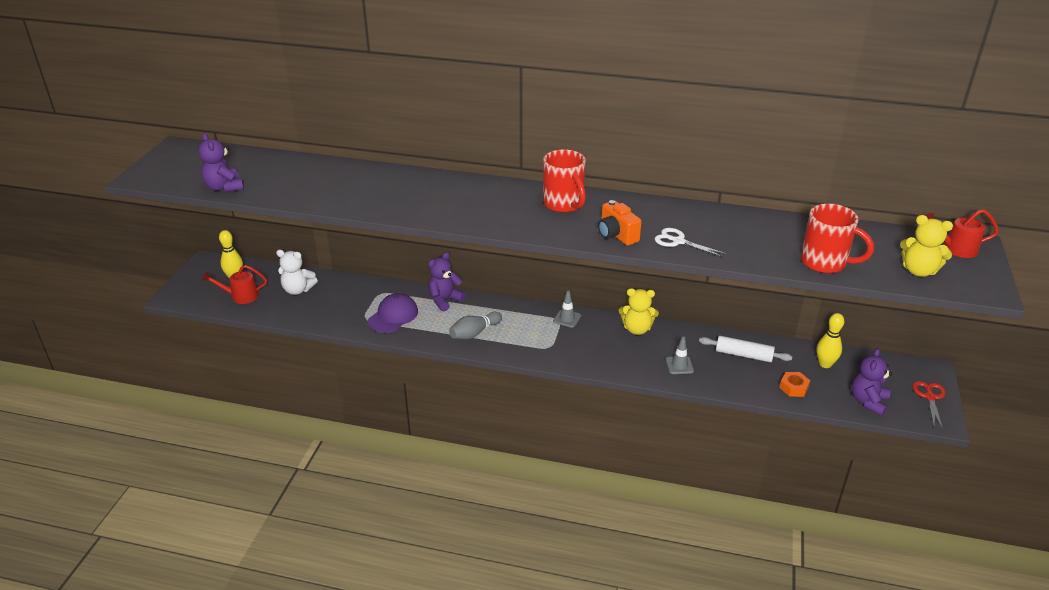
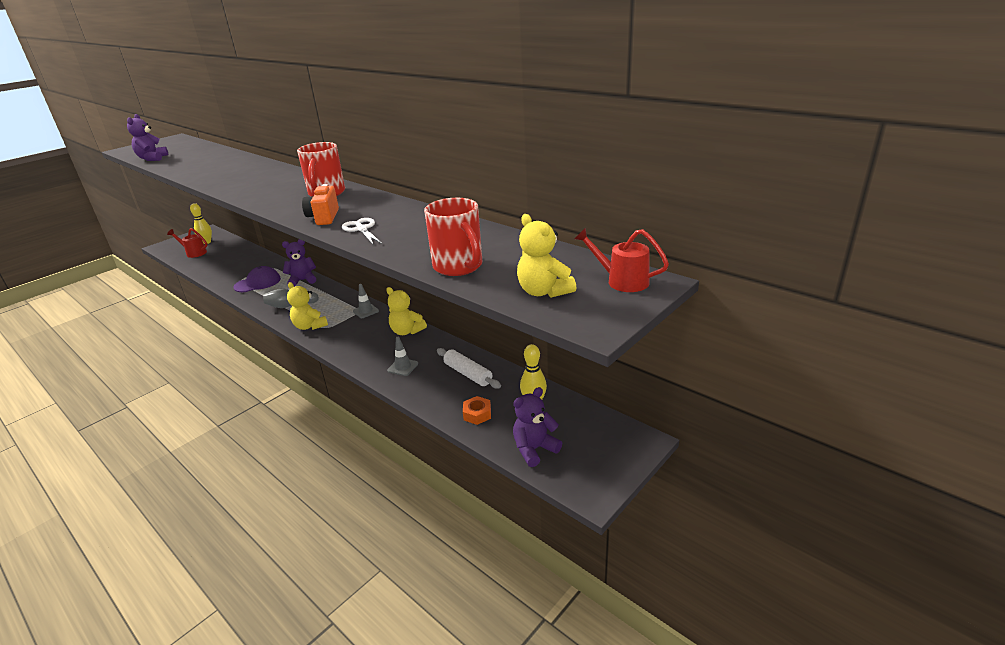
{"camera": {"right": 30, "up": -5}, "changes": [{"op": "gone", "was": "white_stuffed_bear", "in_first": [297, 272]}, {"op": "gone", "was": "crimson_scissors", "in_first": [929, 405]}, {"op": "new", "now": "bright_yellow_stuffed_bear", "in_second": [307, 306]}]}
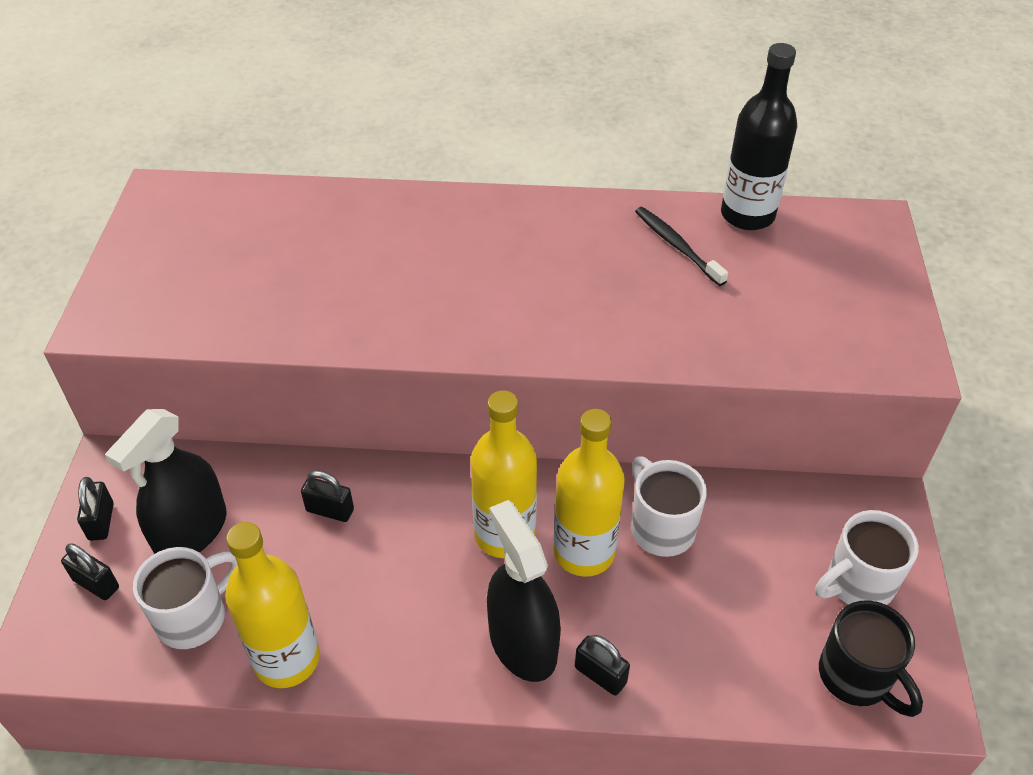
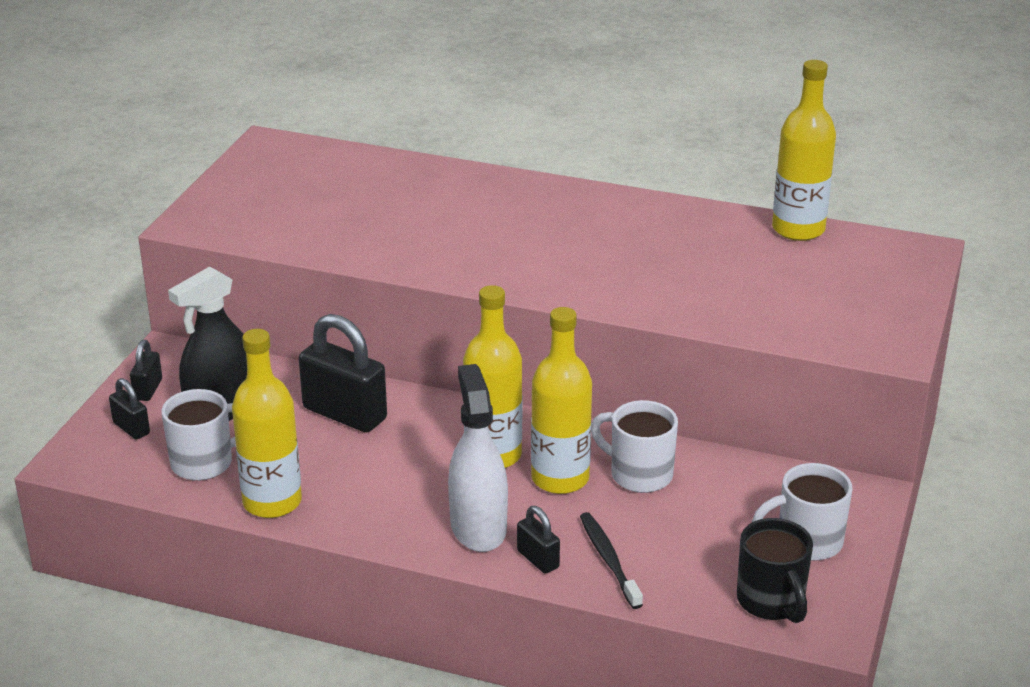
{"camera": {"right": 15, "up": -15}, "changes": [{"op": "repainted", "was": "black_drink_bottle", "now": "bright_yellow_drink_bottle", "in_first": [759, 136], "in_second": [804, 150]}, {"op": "shifted", "was": "black_tooth_brush", "in_first": [681, 246], "in_second": [611, 560]}, {"op": "rotated", "was": "white_coffee_mug", "in_first": [669, 507], "in_second": [634, 446], "clockwise": -45}, {"op": "scaled", "was": "black_lock", "in_first": [327, 496], "in_second": [343, 373], "ratio": 1.98}, {"op": "repainted", "was": "black_sprayer", "now": "white_sprayer", "in_first": [524, 591], "in_second": [478, 458]}]}
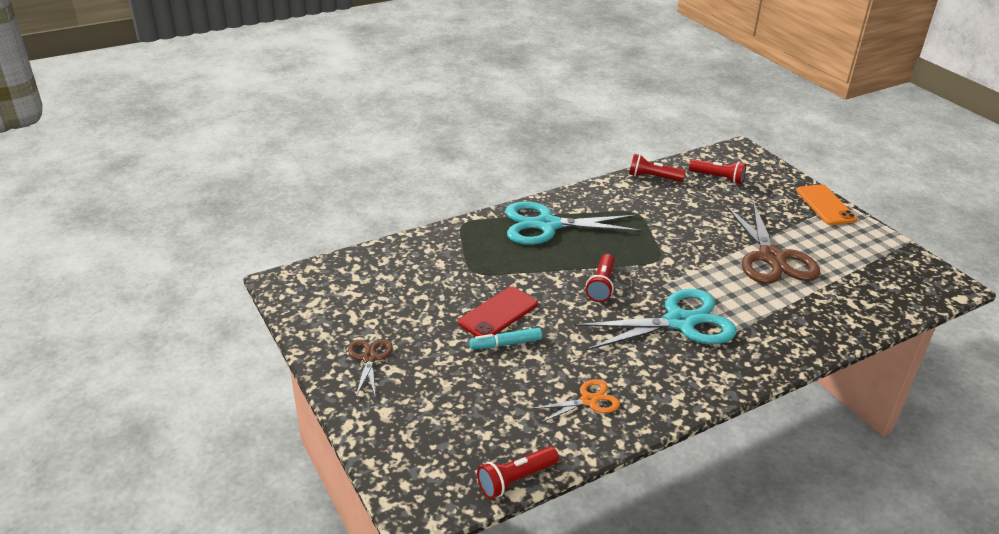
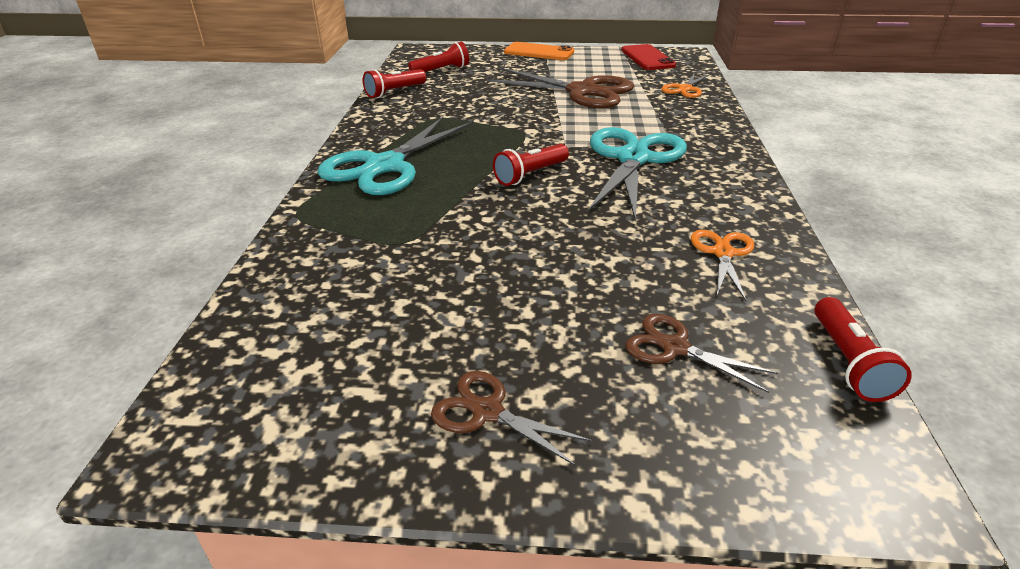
{"camera": {"right": -55, "up": 0}, "changes": [{"op": "rotated", "was": "crimson_torch", "in_first": [600, 278], "in_second": [531, 165], "clockwise": 90}, {"op": "shifted", "was": "crimson_smartphone", "in_first": [498, 311], "in_second": [648, 57]}, {"op": "gone", "was": "turquoise_marker_pen", "in_first": [505, 339]}, {"op": "new", "now": "orange_scissors", "in_second": [685, 85]}, {"op": "new", "now": "brown_scissors", "in_second": [701, 353]}]}
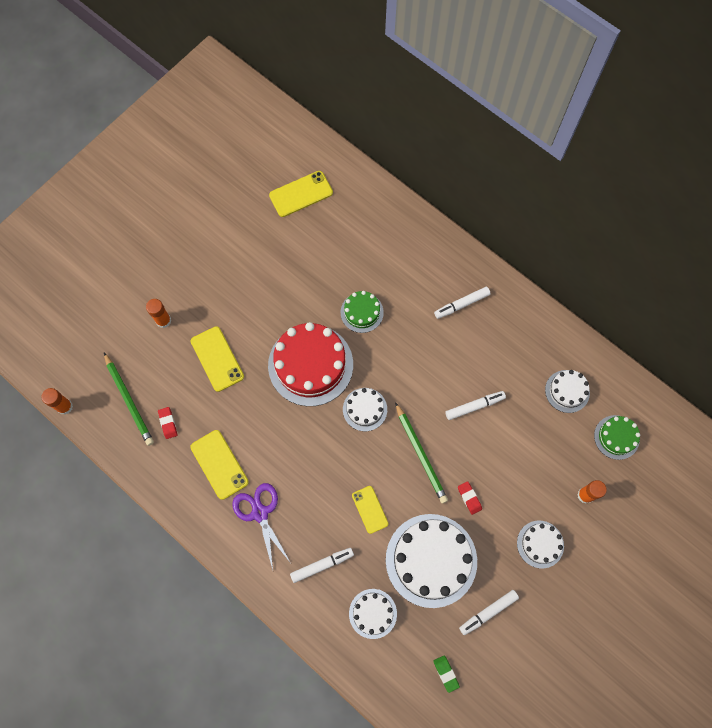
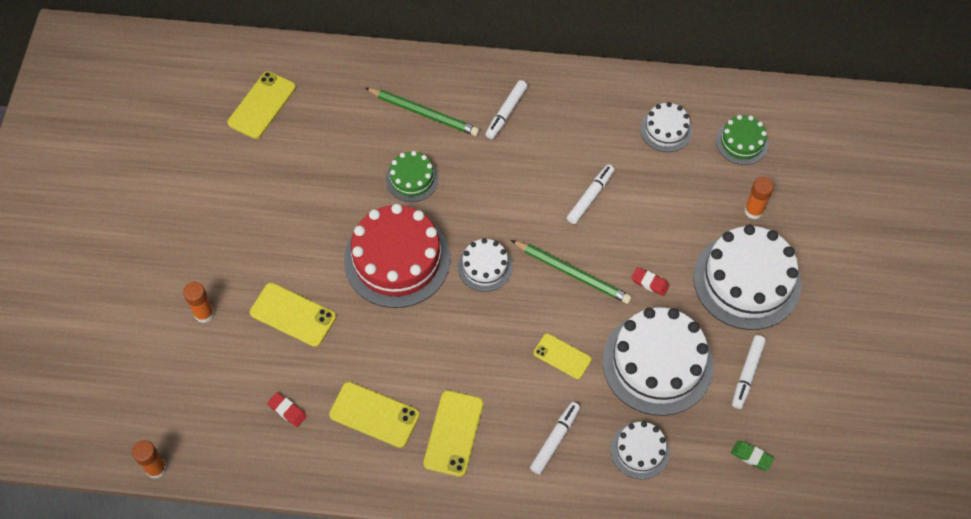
{"camera": {"right": -35, "up": -10}, "changes": [{"op": "shifted", "was": "green_wooden_pencil", "in_first": [129, 399], "in_second": [422, 112]}, {"op": "swapped", "was": "violet_scissors", "now": "bright_yellow_smartphone", "in_first": [261, 526], "in_second": [453, 433]}, {"op": "scaled", "was": "white_cake", "in_first": [540, 544], "in_second": [747, 277], "ratio": 1.94}]}
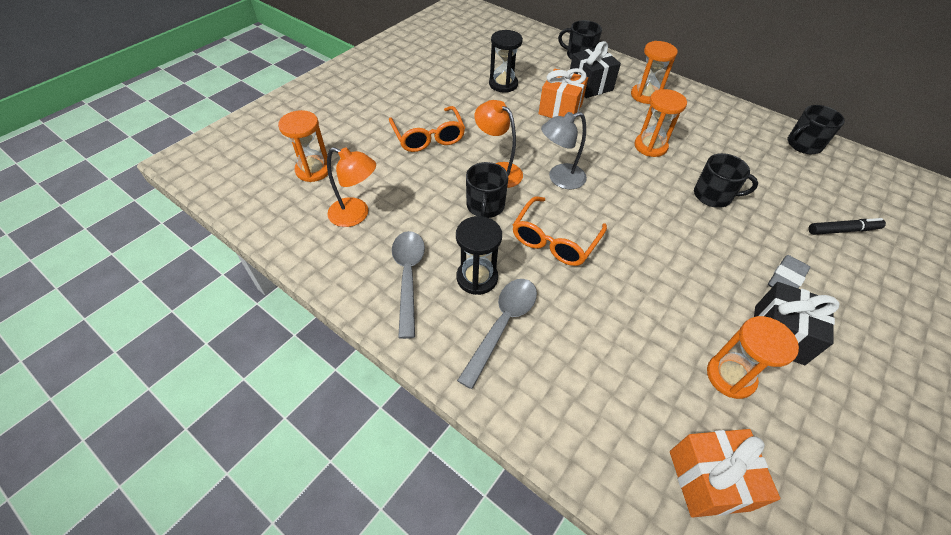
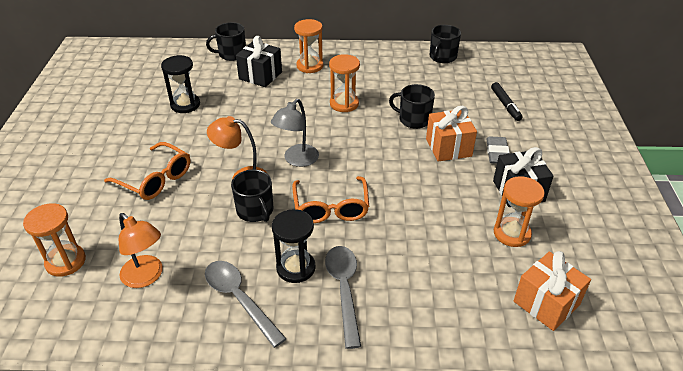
{"camera": {"right": -35, "up": -10}, "changes": [{"op": "shifted", "was": "orange_gift", "in_first": [563, 93], "in_second": [451, 133]}, {"op": "rotated", "was": "orange_reading_lamp", "in_first": [351, 187], "in_second": [141, 250], "clockwise": 60}, {"op": "rotated", "was": "black_coffee_mug", "in_first": [726, 180], "in_second": [412, 106], "clockwise": -135}, {"op": "rotated", "was": "black_marker_pen", "in_first": [847, 226], "in_second": [506, 101], "clockwise": 120}]}
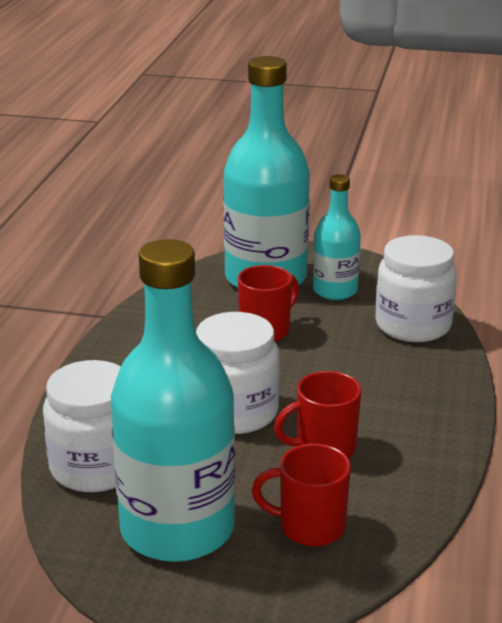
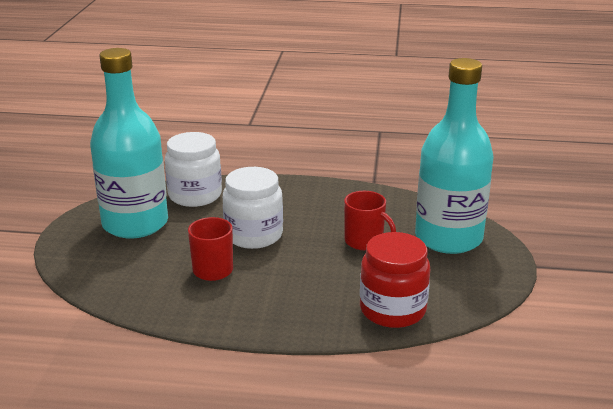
{"camera": {"right": 85, "up": 0}, "changes": [{"op": "gone", "was": "turquoise_drink_bottle", "in_first": [337, 237]}, {"op": "repainted", "was": "white_preserve_jar", "now": "crimson_preserve_jar", "in_first": [416, 288], "in_second": [395, 280]}, {"op": "gone", "was": "crimson_coffee_mug", "in_first": [301, 495]}]}
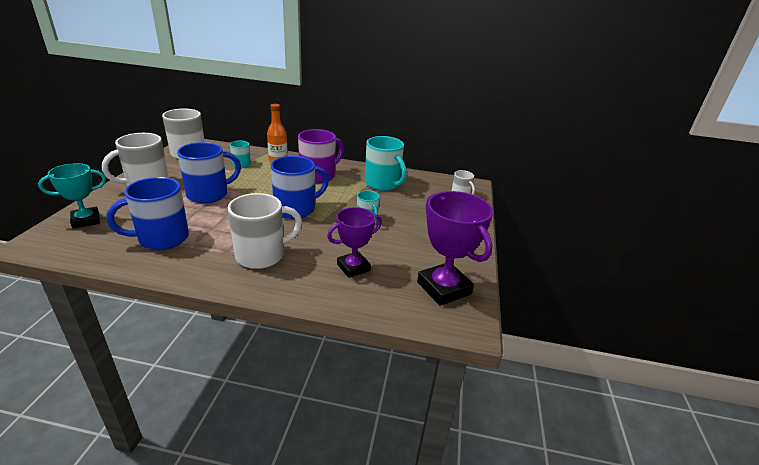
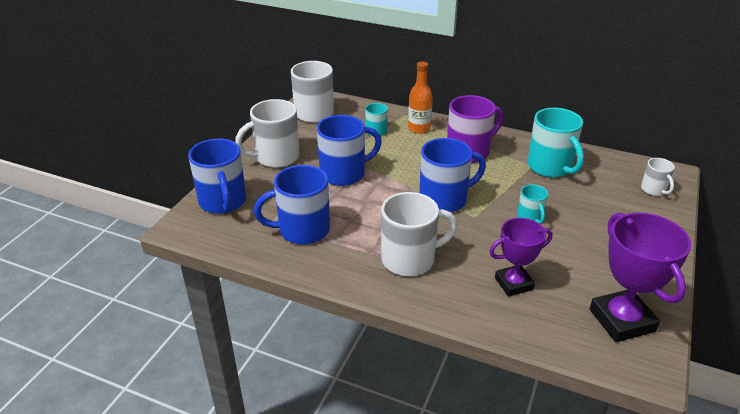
{"camera": {"right": 15, "up": 5}, "changes": [{"op": "swapped", "was": "turquoise_award_cup", "now": "royal_blue_coffee_mug", "in_first": [72, 196], "in_second": [217, 176]}]}
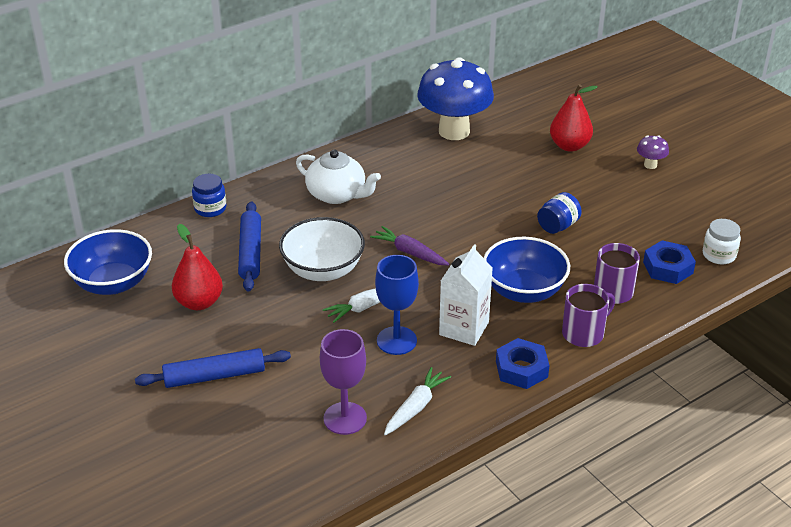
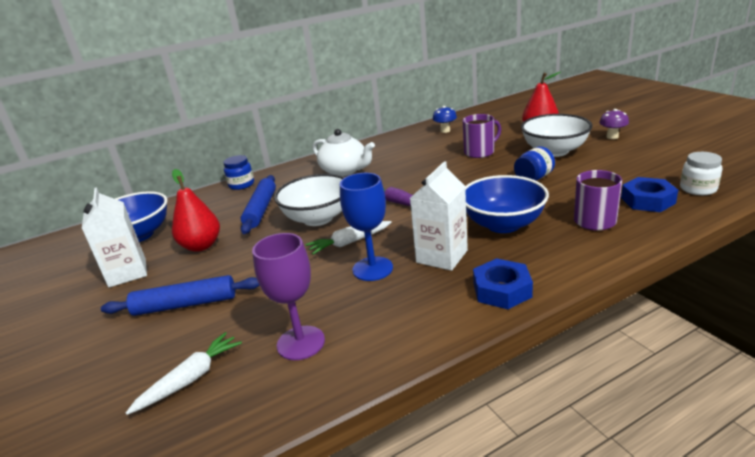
{"camera": {"right": 10, "up": -10}, "changes": [{"op": "scaled", "was": "royal_blue_fungus", "in_first": [455, 98], "in_second": [445, 119], "ratio": 0.41}, {"op": "shifted", "was": "violet_coffee_mug", "in_first": [588, 315], "in_second": [481, 136]}, {"op": "shifted", "was": "white_root_vegetable", "in_first": [417, 401], "in_second": [184, 373]}, {"op": "new", "now": "white_bowl", "in_second": [557, 135]}, {"op": "new", "now": "white_juice_carton", "in_second": [114, 237]}]}
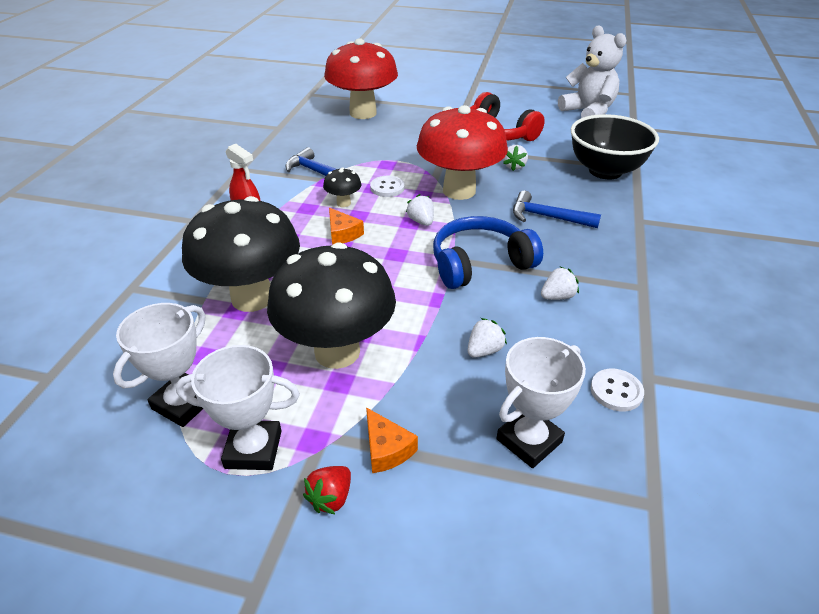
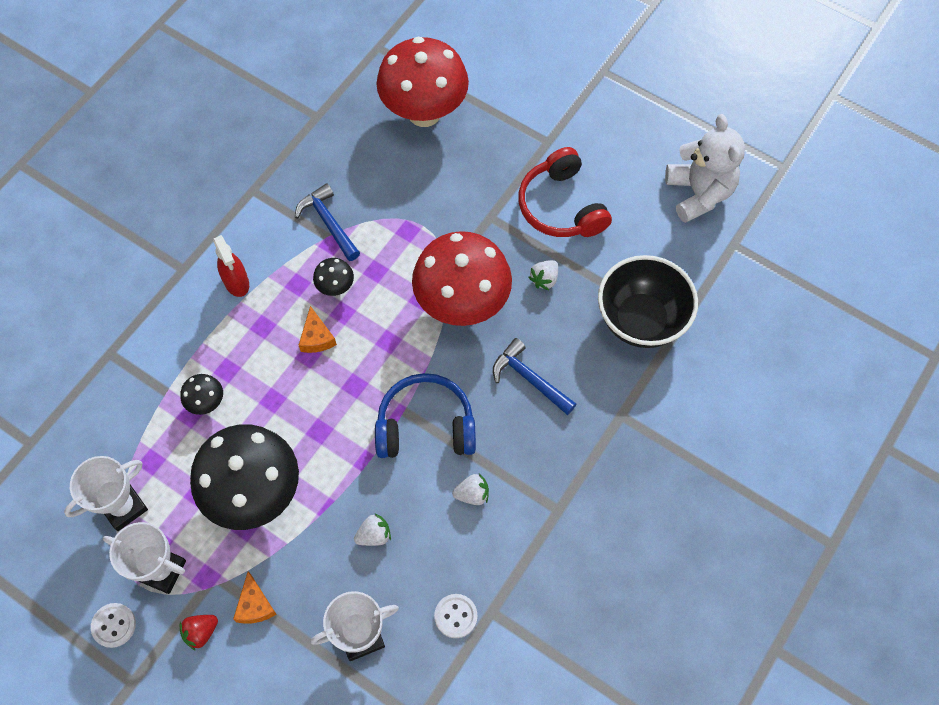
{"camera": {"right": 20, "up": 25}, "changes": [{"op": "shifted", "was": "white_shirt_button", "in_first": [387, 186], "in_second": [113, 625]}, {"op": "gone", "was": "white_toy_strawberry", "in_first": [420, 210]}, {"op": "scaled", "was": "black_fungus", "in_first": [241, 254], "in_second": [201, 394], "ratio": 0.42}]}
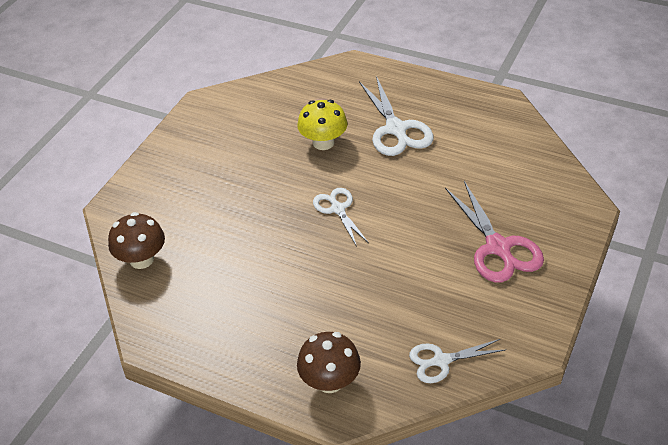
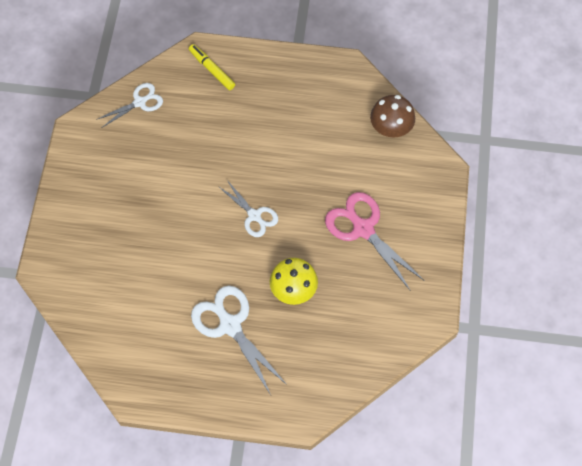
{"camera": {"right": 160, "up": 20}, "changes": [{"op": "shifted", "was": "rose-pink_scissors", "in_first": [494, 231], "in_second": [374, 241]}, {"op": "swapped", "was": "brown_fungus", "now": "bright_yellow_marker_pen", "in_first": [329, 362], "in_second": [212, 67]}]}
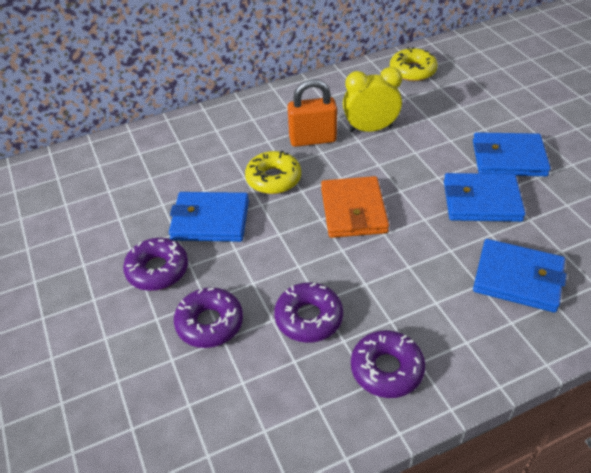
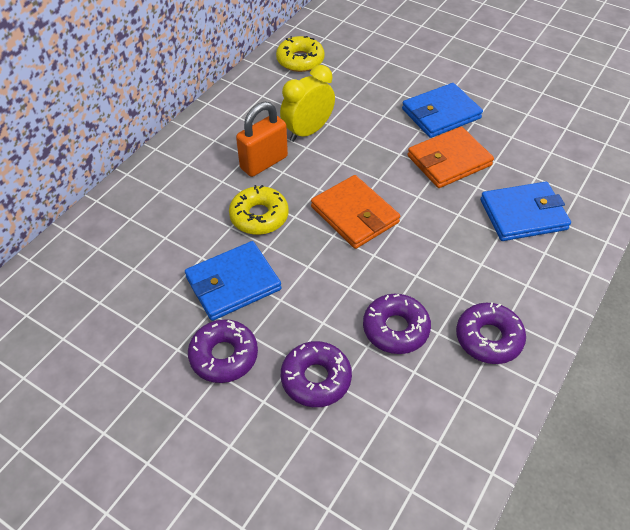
{"camera": {"right": -35, "up": 5}, "changes": [{"op": "repainted", "was": "royal_blue_card_wallet", "now": "orange_card_wallet", "in_first": [485, 197], "in_second": [451, 157]}]}
